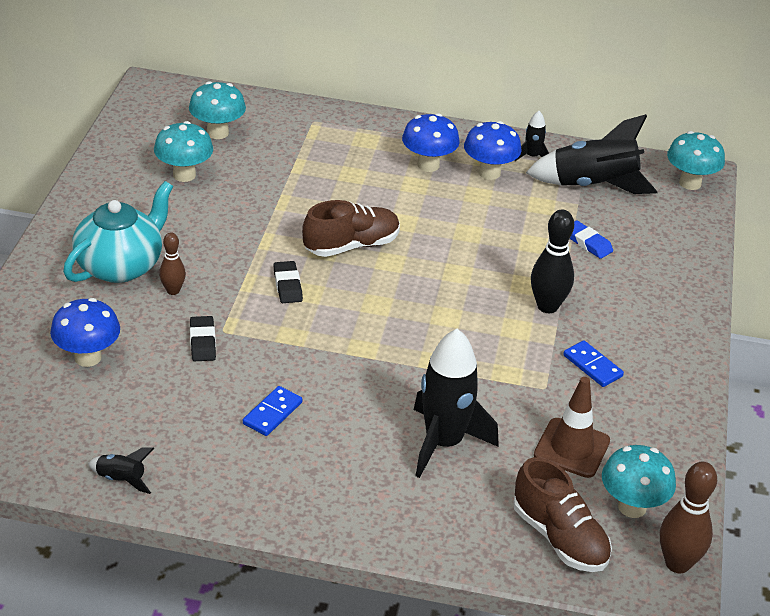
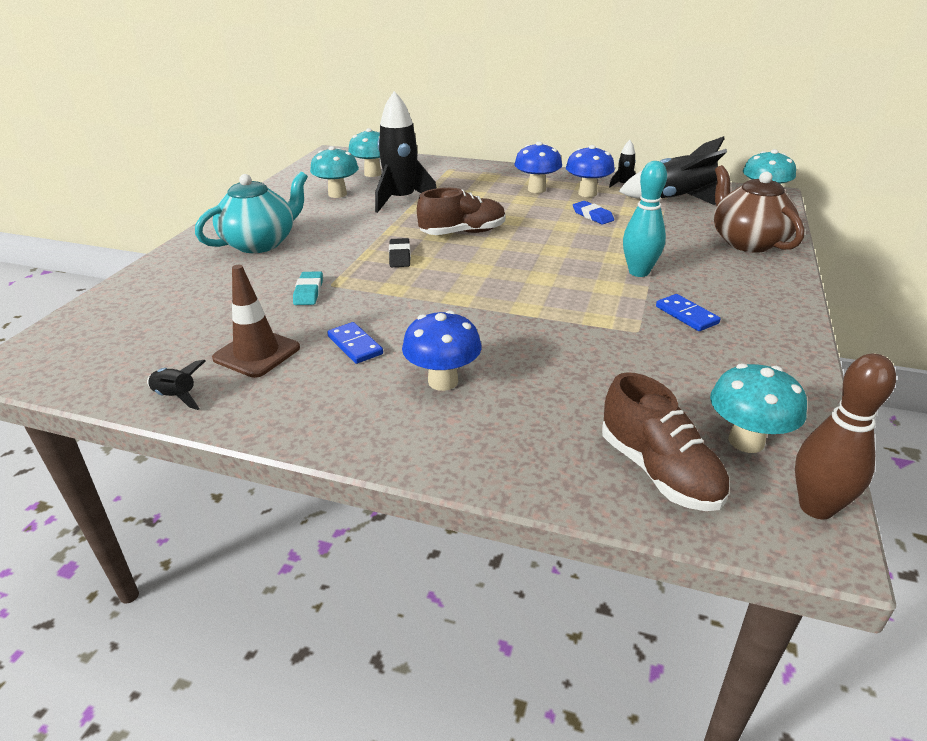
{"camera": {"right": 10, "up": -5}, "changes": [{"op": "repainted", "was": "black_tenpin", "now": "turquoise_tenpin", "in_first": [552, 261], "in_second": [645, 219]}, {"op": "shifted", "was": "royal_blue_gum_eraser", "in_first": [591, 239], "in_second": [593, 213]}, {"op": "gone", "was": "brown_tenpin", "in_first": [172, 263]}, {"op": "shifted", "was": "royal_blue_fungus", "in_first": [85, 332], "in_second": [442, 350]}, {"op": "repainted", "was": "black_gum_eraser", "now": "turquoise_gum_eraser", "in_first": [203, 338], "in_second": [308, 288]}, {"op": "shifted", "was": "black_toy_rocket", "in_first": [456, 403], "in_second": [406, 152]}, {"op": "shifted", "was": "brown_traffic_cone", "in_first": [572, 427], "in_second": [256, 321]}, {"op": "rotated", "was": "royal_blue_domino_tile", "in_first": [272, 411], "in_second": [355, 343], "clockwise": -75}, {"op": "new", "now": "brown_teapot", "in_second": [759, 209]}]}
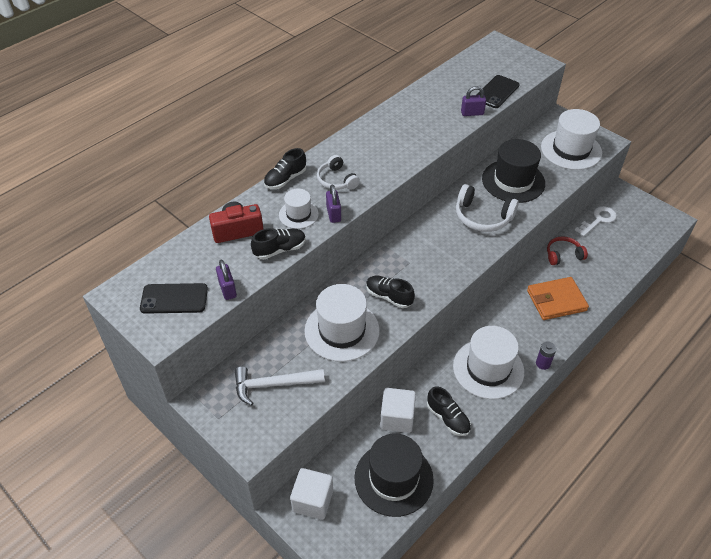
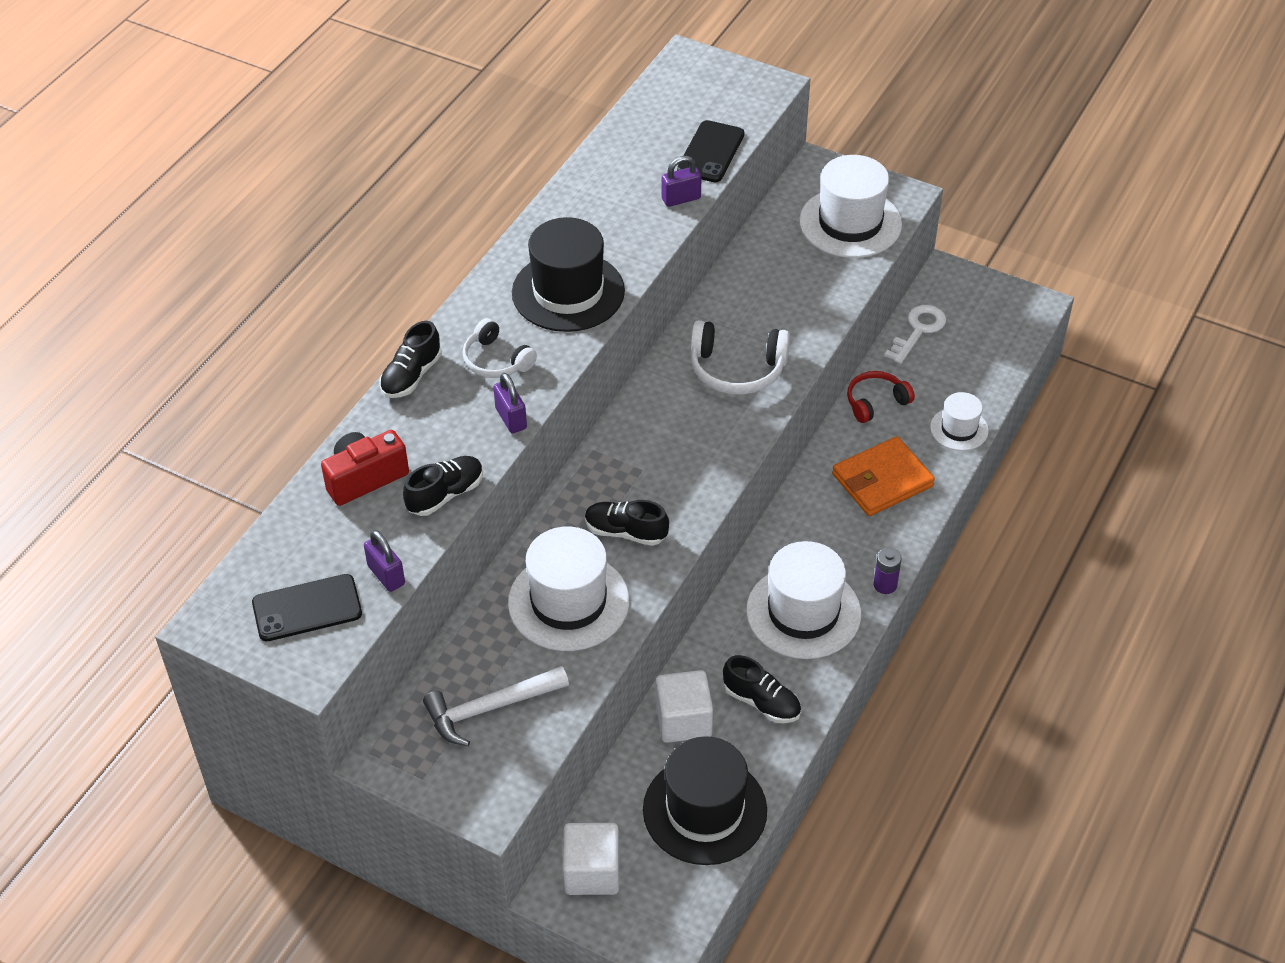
{"camera": {"right": -15, "up": 0}, "changes": [{"op": "shifted", "was": "black_tall_hat", "in_first": [513, 171], "in_second": [568, 274]}, {"op": "shifted", "was": "white_tall_hat", "in_first": [299, 209], "in_second": [959, 421]}]}
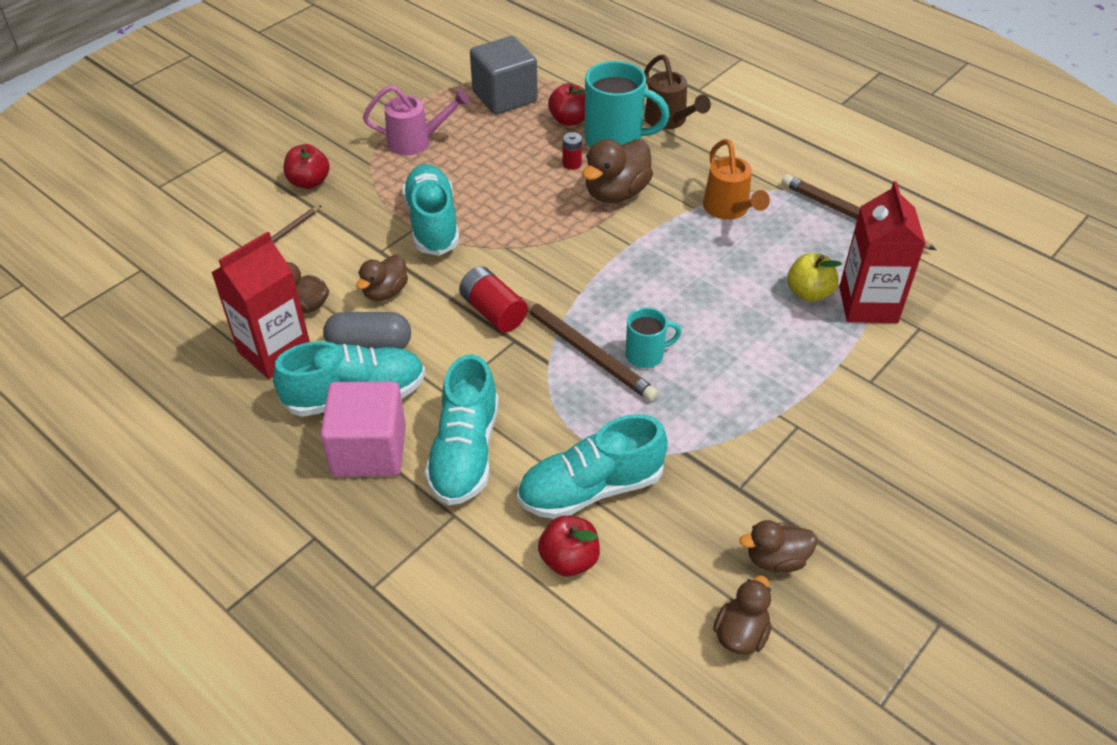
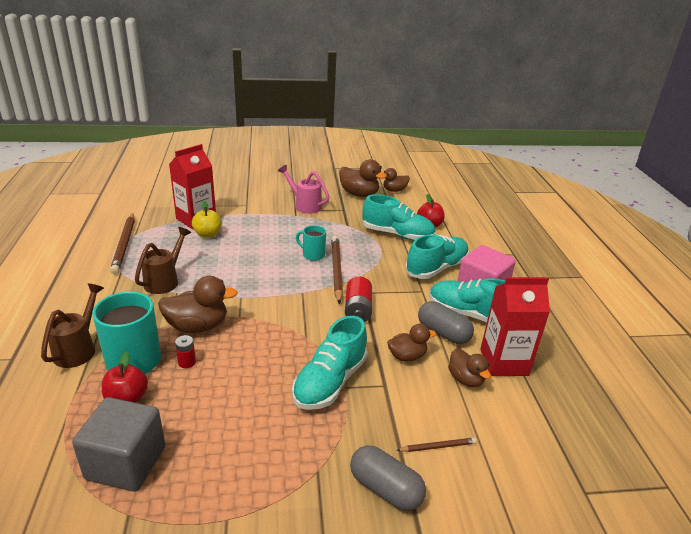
{"camera": {"right": -140, "up": -15}, "changes": [{"op": "shifted", "was": "rose-pink_watering_pot", "in_first": [416, 120], "in_second": [304, 189]}, {"op": "repainted", "was": "orange_watering_pot", "now": "brown_watering_pot", "in_first": [736, 179], "in_second": [163, 260]}, {"op": "swapped", "was": "crimson_toy_apple", "now": "ash-grey_pill_shape", "in_first": [307, 166], "in_second": [388, 478]}, {"op": "scaled", "was": "brown_duck", "in_first": [778, 546], "in_second": [363, 178], "ratio": 1.59}]}
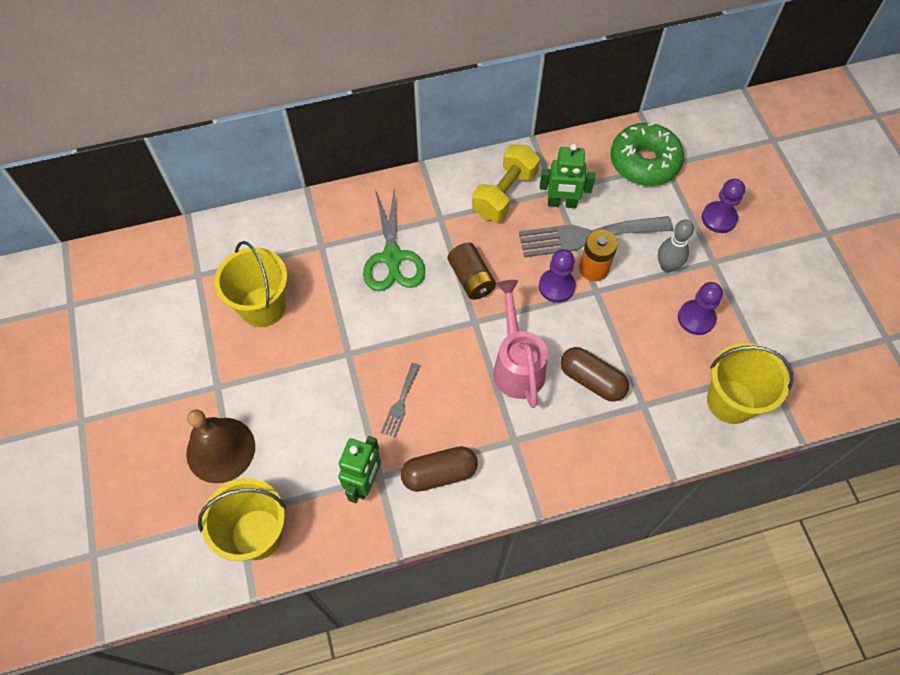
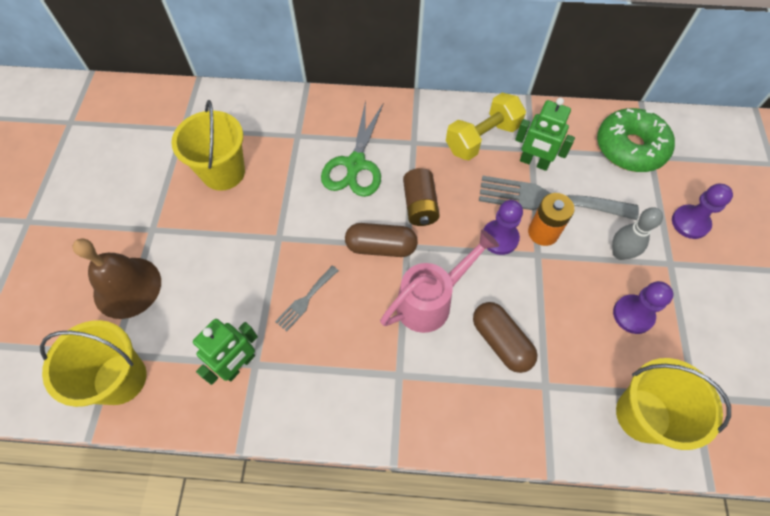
{"camera": {"right": 20, "up": 0}, "changes": [{"op": "rotated", "was": "rose-pink_watering_pot", "in_first": [520, 344], "in_second": [439, 281], "clockwise": 45}, {"op": "shifted", "was": "brown_pill_shape", "in_first": [439, 469], "in_second": [381, 240]}]}
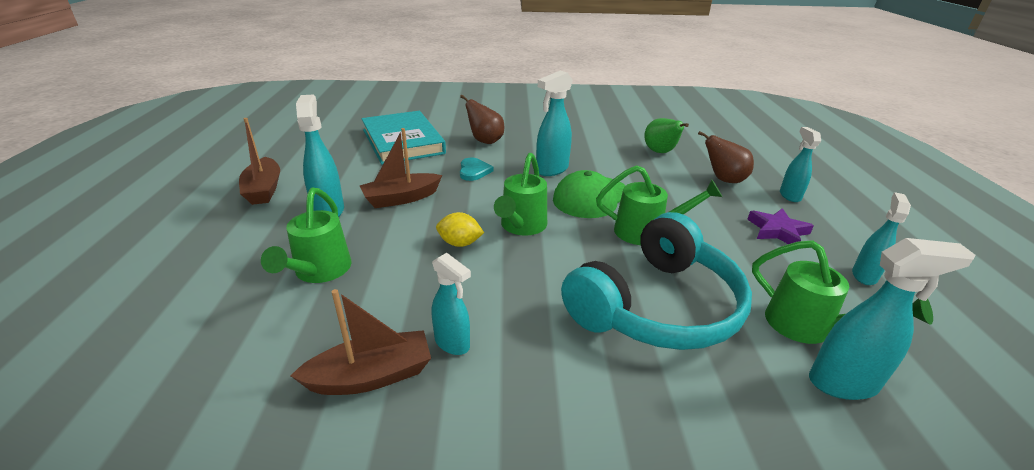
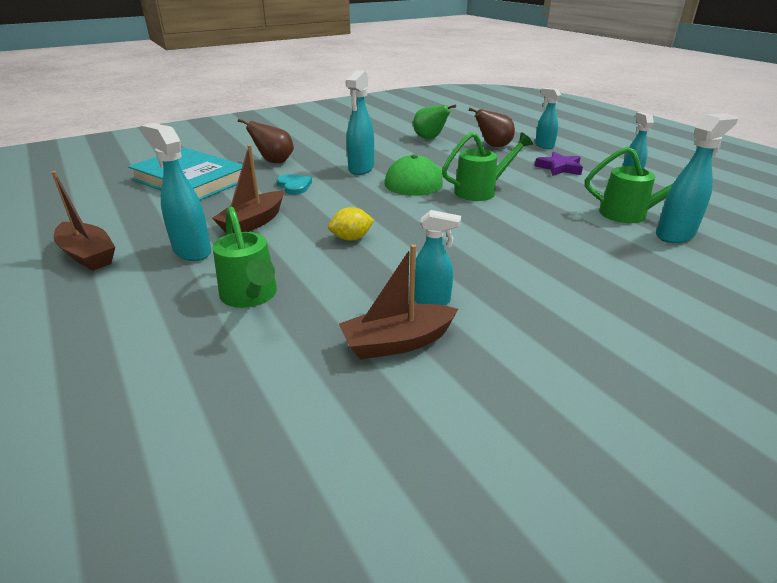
{"camera": {"right": -30, "up": 0}, "changes": [{"op": "gone", "was": "green_watering_pot", "in_first": [520, 194]}, {"op": "gone", "was": "turquoise_headset", "in_first": [656, 281]}, {"op": "rotated", "was": "brown_boat", "in_first": [360, 342], "in_second": [398, 302], "clockwise": -150}]}
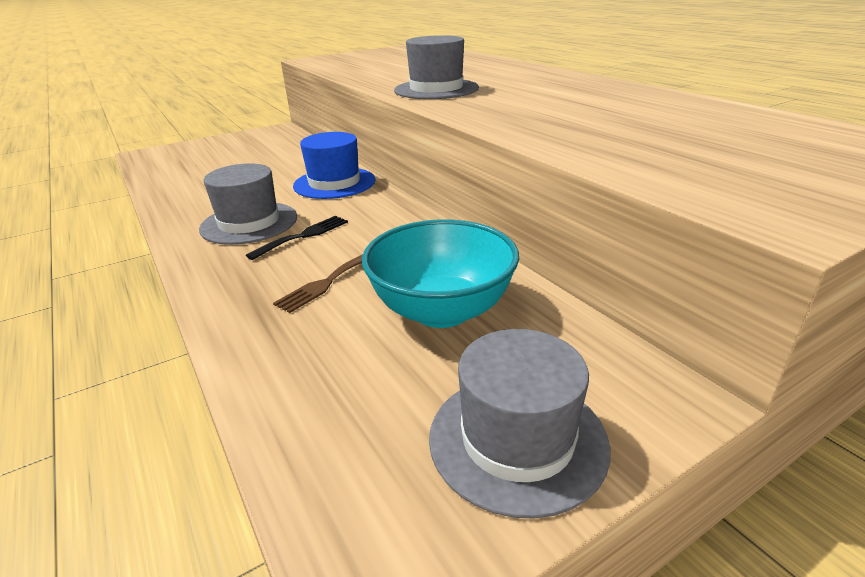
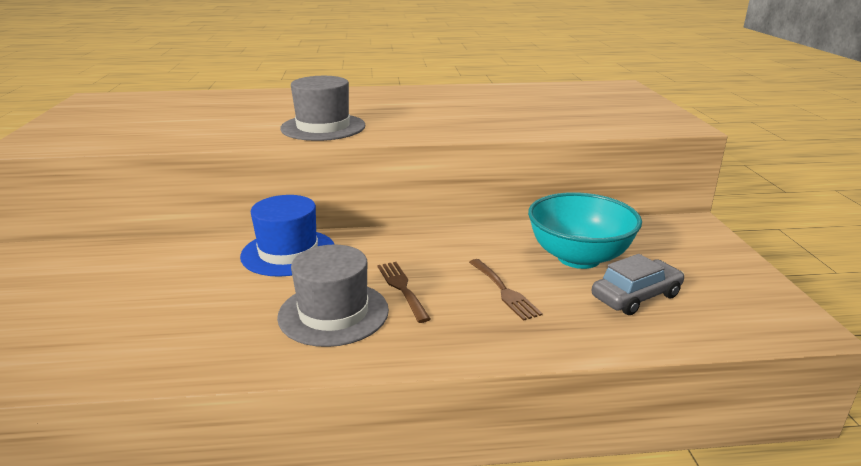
{"camera": {"right": -65, "up": -5}, "changes": [{"op": "repainted", "was": "black_table_fork", "now": "brown_table_fork", "in_first": [297, 238], "in_second": [404, 292]}, {"op": "gone", "was": "ash-grey_tall_hat", "in_first": [520, 424]}, {"op": "new", "now": "ash-grey_toy_car", "in_second": [638, 284]}]}
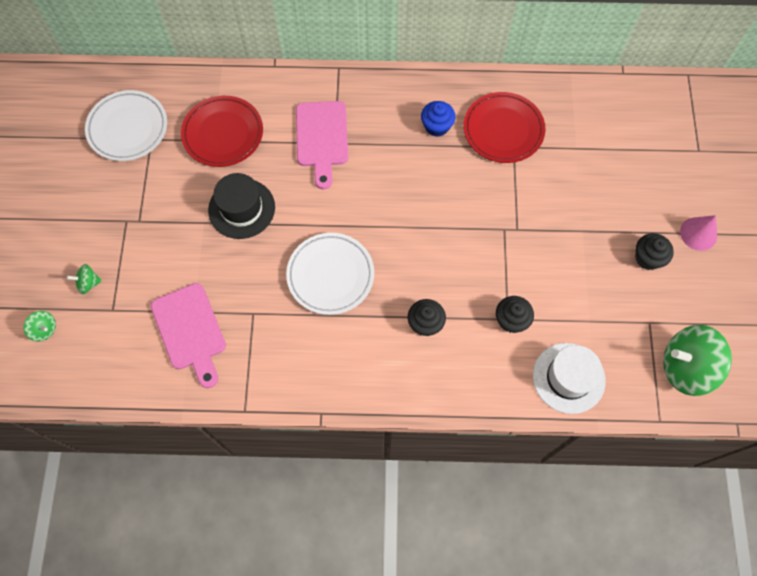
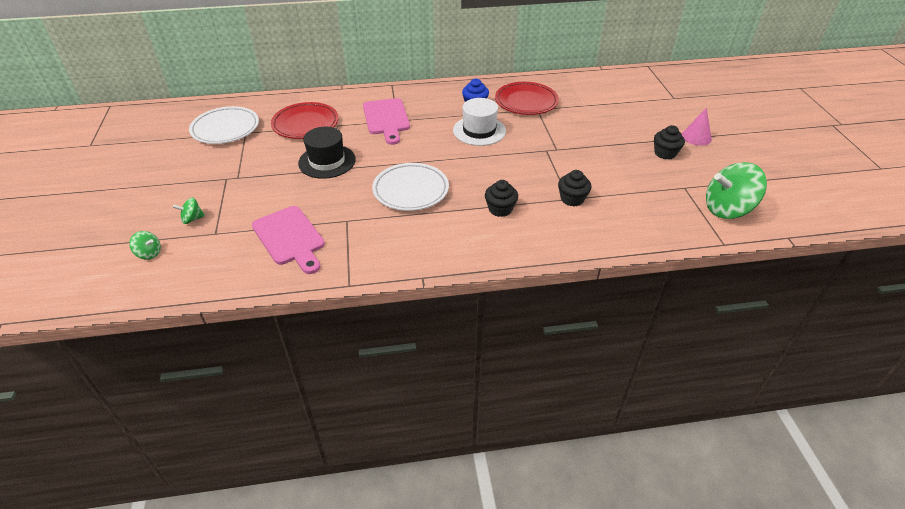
{"camera": {"right": -10, "up": -25}, "changes": [{"op": "shifted", "was": "white_tall_hat", "in_first": [569, 378], "in_second": [479, 122]}]}
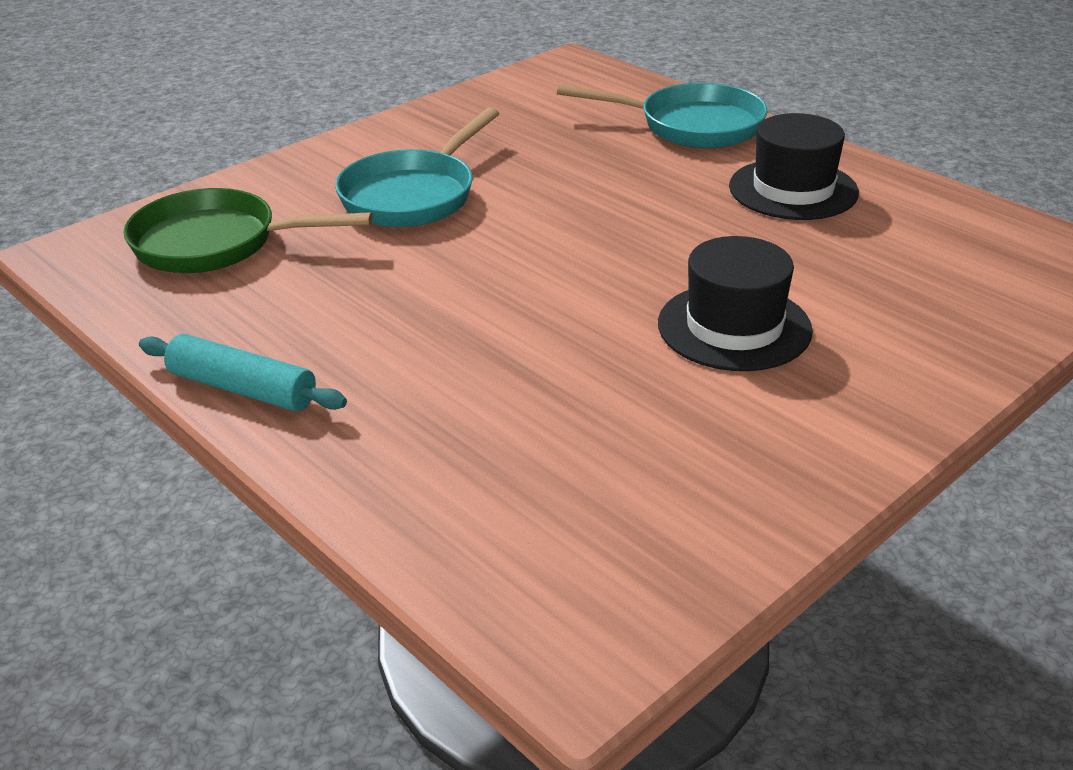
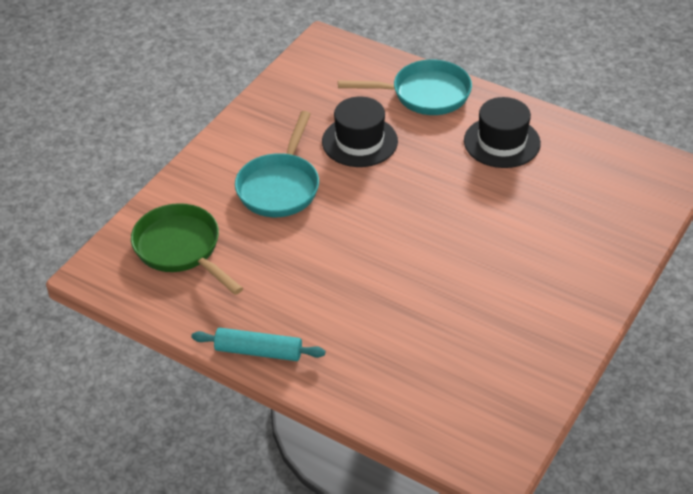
{"camera": {"right": -15, "up": 10}, "changes": [{"op": "rotated", "was": "green_frying_pan", "in_first": [248, 230], "in_second": [187, 249], "clockwise": 60}, {"op": "shifted", "was": "black_tall_hat", "in_first": [735, 303], "in_second": [360, 131]}]}
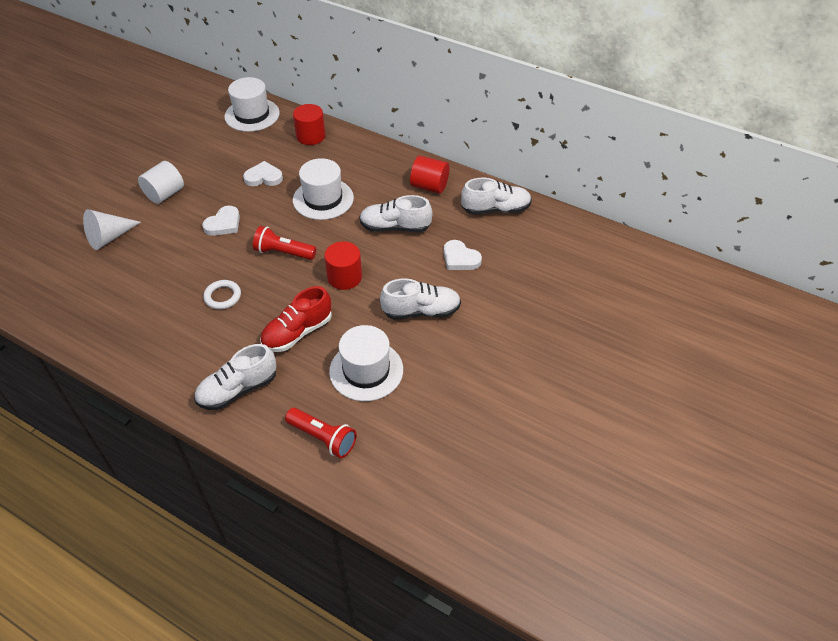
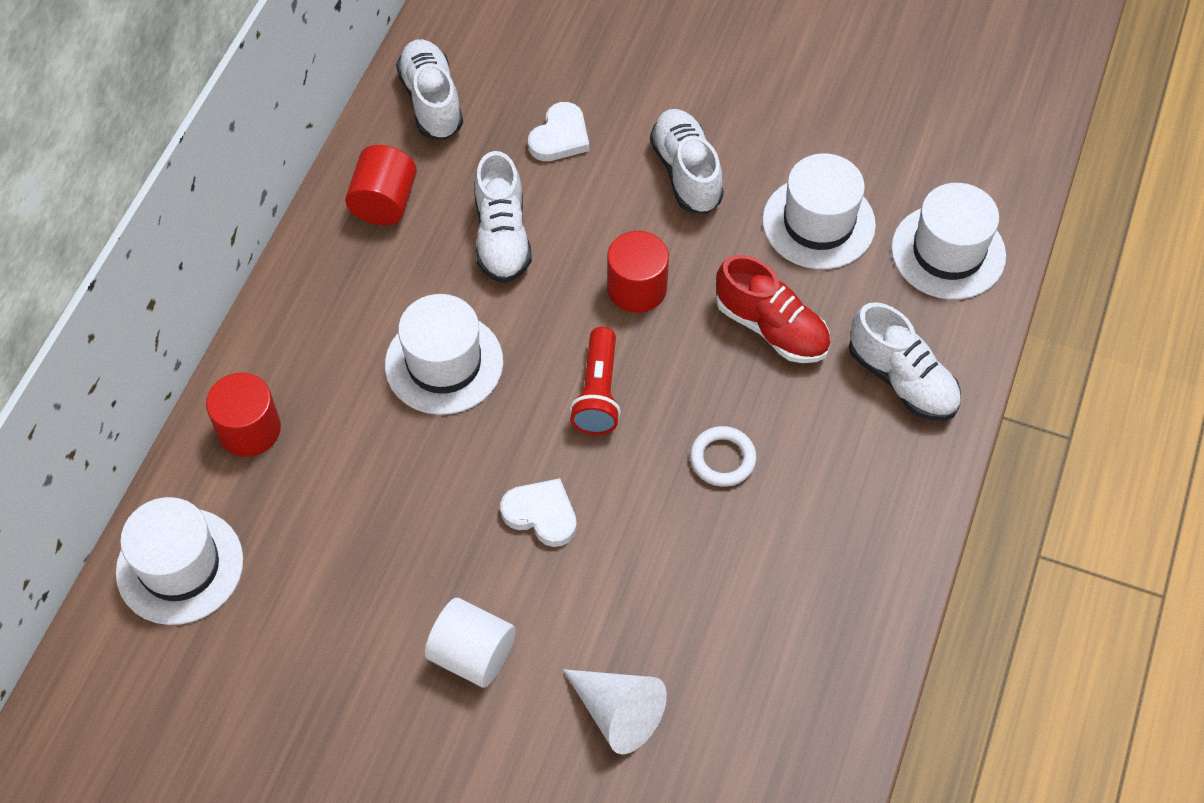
{"camera": {"right": -100, "up": 10}, "changes": [{"op": "gone", "was": "white_heart", "in_first": [263, 173]}, {"op": "swapped", "was": "crimson_torch", "now": "white_tall_hat", "in_first": [321, 433], "in_second": [948, 241]}]}
